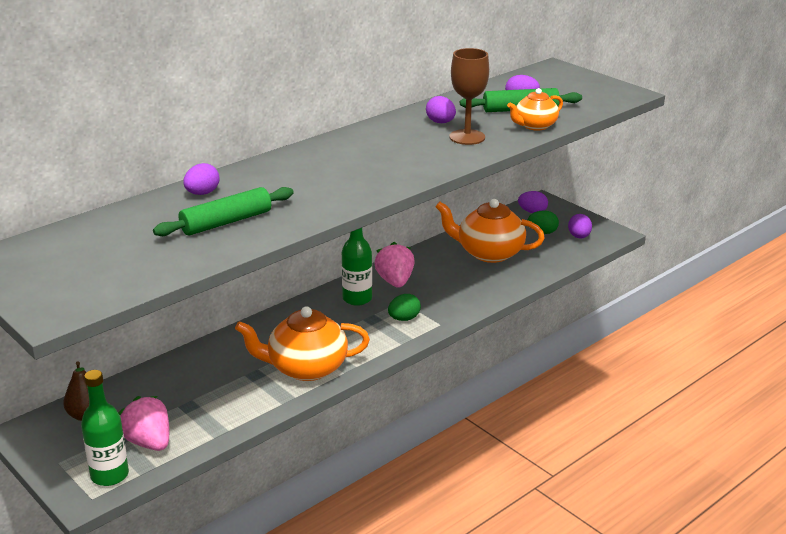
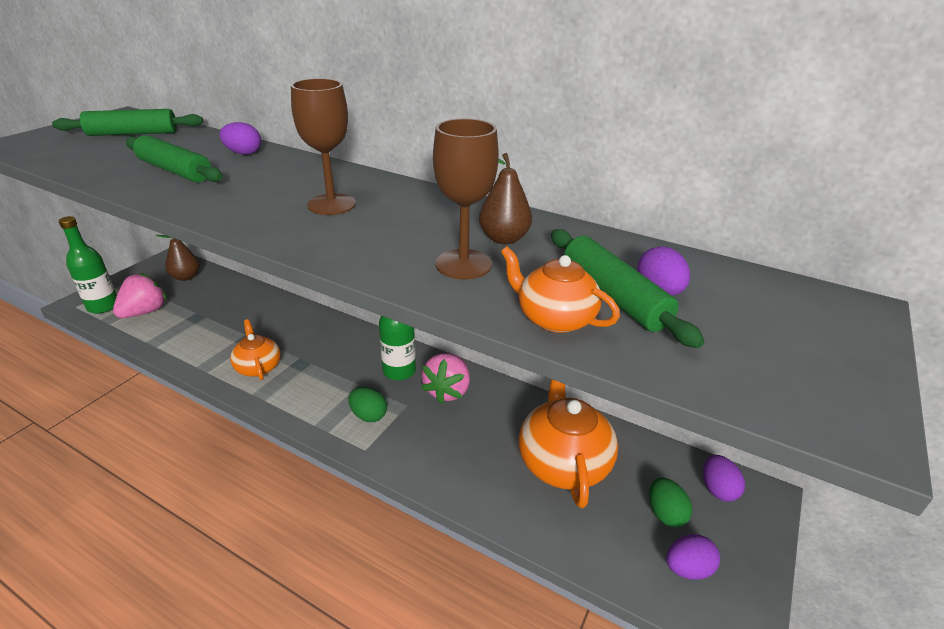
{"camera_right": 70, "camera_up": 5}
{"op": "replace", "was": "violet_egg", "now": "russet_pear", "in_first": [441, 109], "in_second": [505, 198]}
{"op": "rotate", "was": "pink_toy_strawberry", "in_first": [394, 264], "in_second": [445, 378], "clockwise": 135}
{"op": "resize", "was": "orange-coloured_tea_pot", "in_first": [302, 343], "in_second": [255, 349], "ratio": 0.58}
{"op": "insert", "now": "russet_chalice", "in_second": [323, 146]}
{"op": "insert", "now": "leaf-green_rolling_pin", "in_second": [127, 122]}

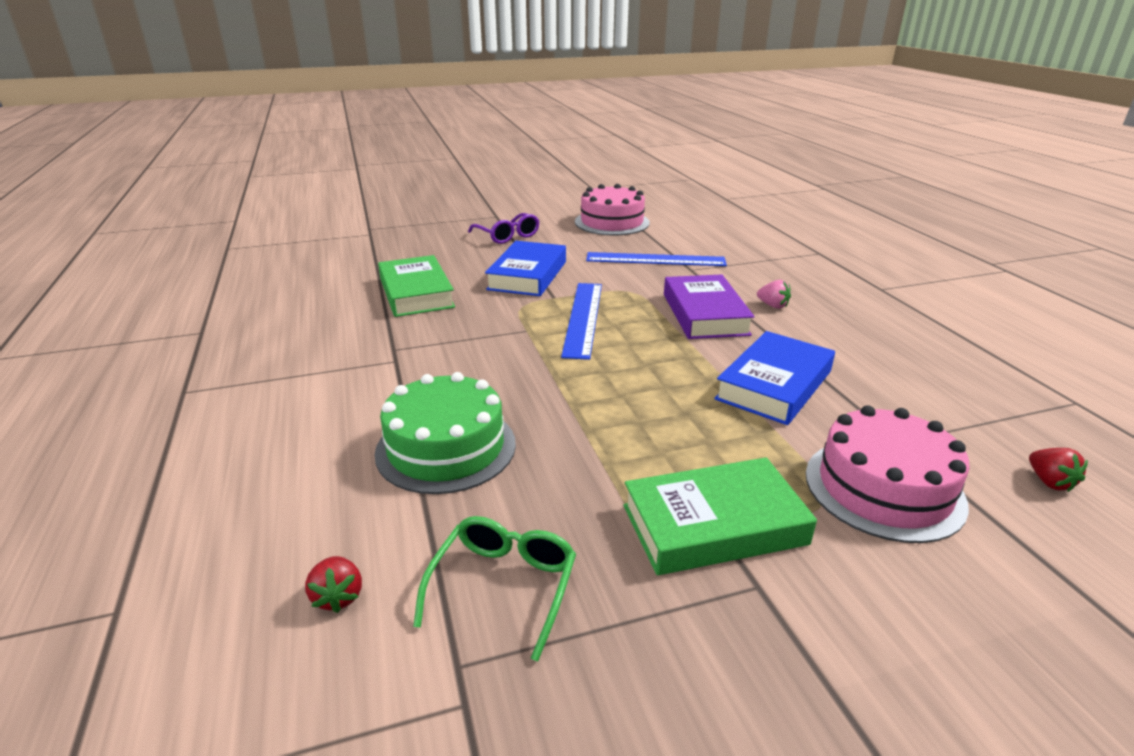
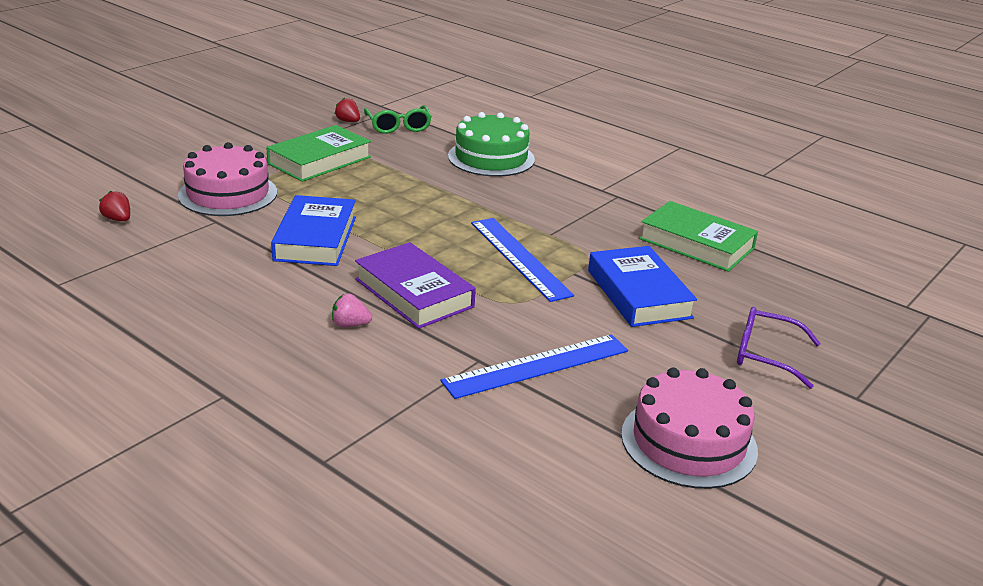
{"camera_right": 145, "camera_up": 0}
{"op": "move", "was": "red_toy_strawberry", "in_first": [333, 584], "in_second": [347, 109]}

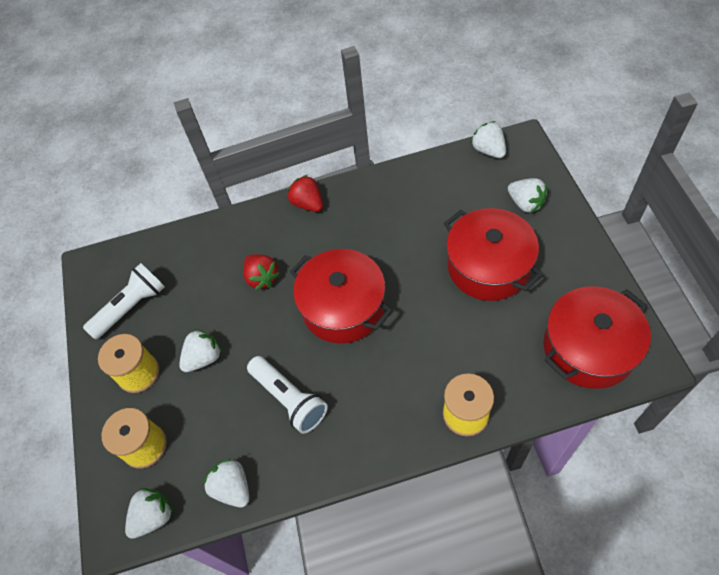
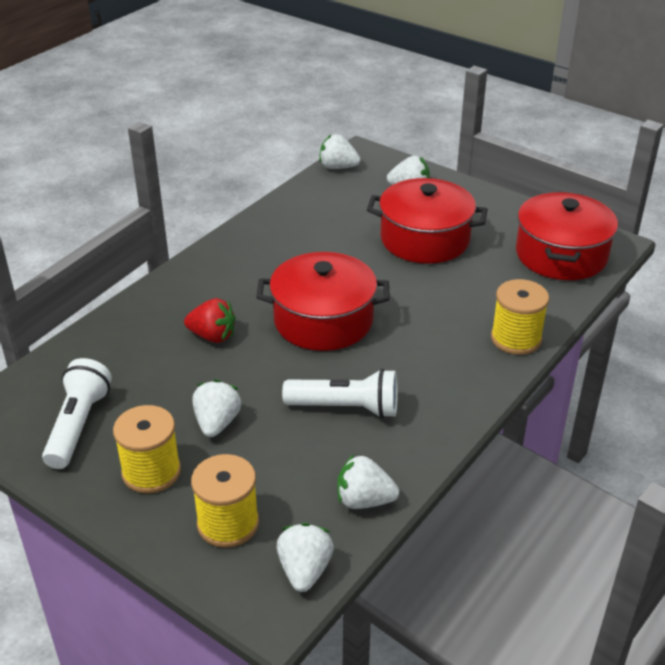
{"camera_right": -45, "camera_up": -20}
{"op": "delete", "was": "red_toy_strawberry", "in_first": [305, 193]}

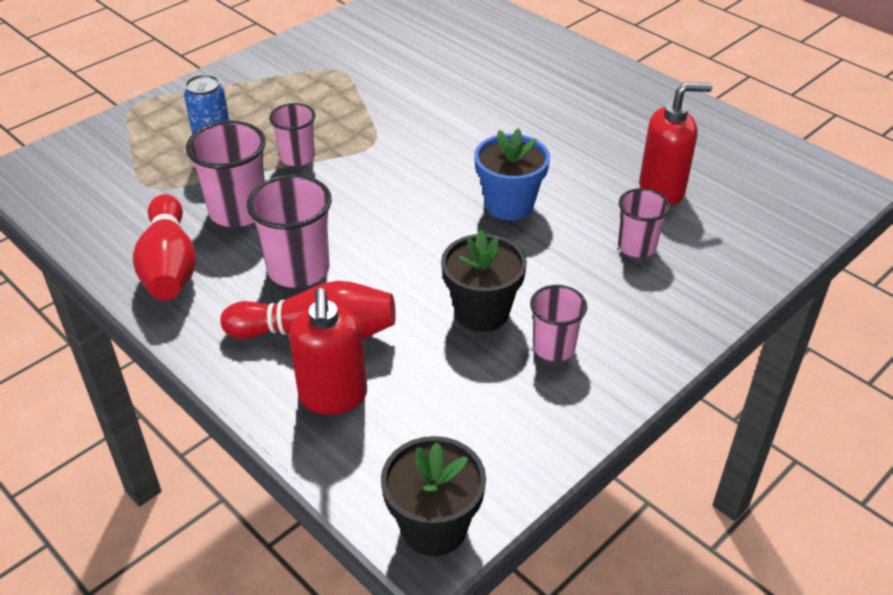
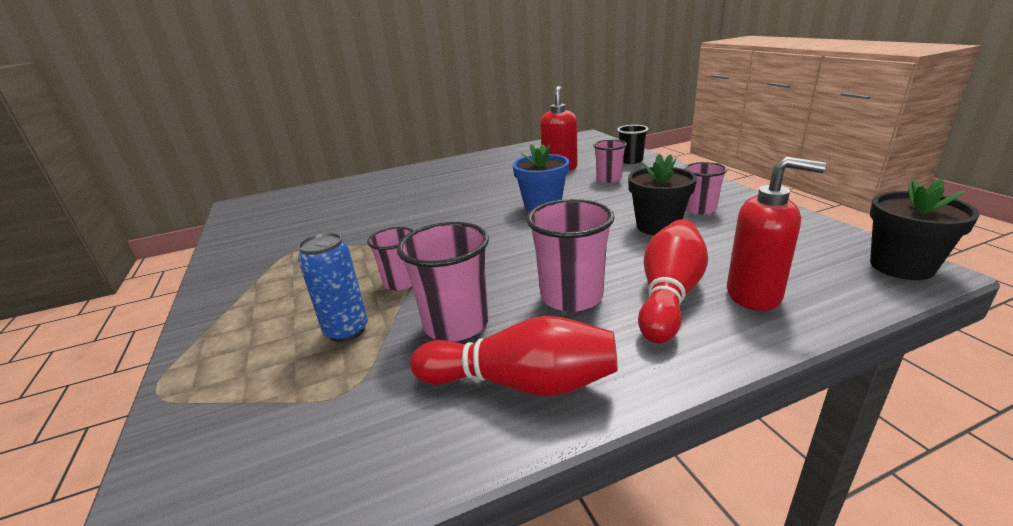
{"camera_right": -65, "camera_up": -15}
{"op": "insert", "now": "jet-black_cup", "in_second": [632, 144]}

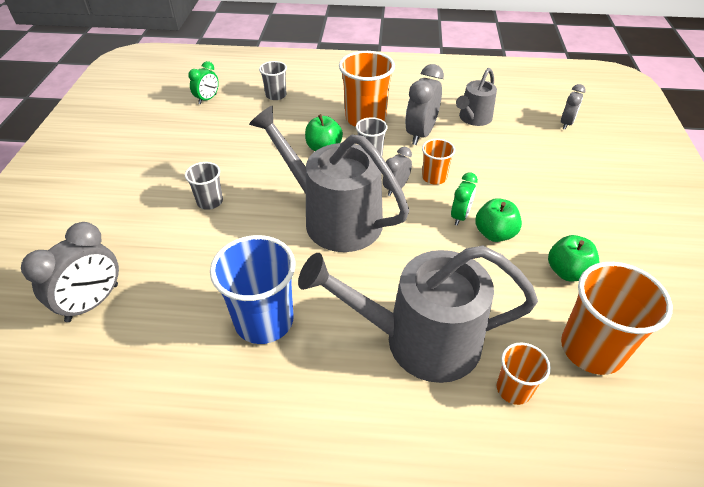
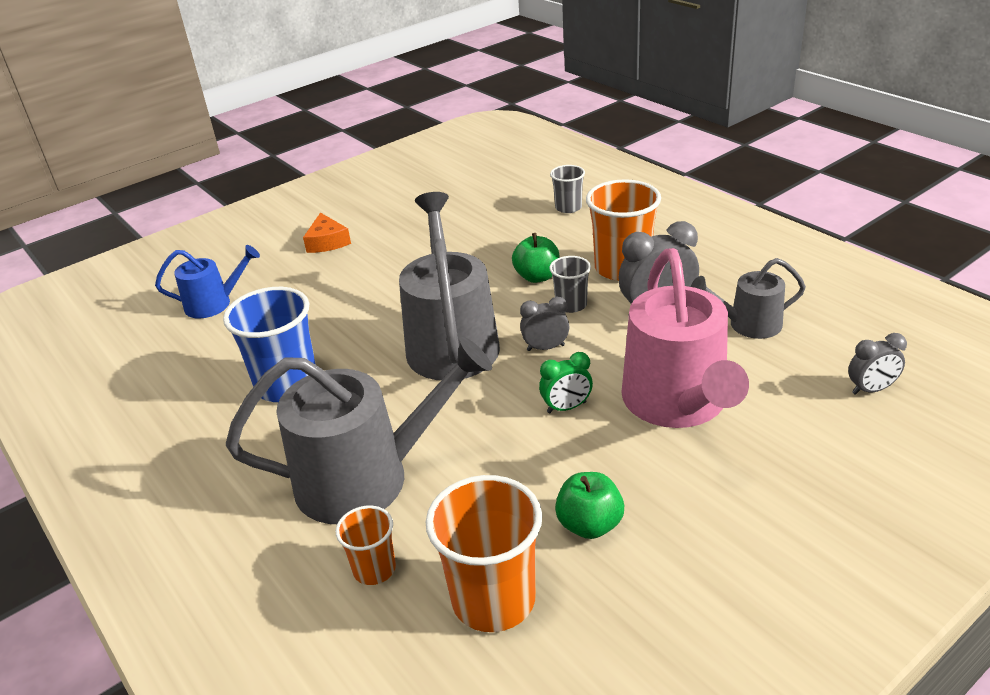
{"camera_right": 50, "camera_up": -10}
{"op": "delete", "was": "leaf-green_alarm_clock", "in_first": [203, 82]}
{"op": "delete", "was": "orange-coloured_cup", "in_first": [438, 162]}
{"op": "delete", "was": "ash-grey_cup", "in_first": [204, 186]}
{"op": "delete", "was": "leaf-green_apple", "in_first": [498, 220]}
{"op": "replace", "was": "ash-grey_alarm_clock", "now": "cobalt_watering_pot", "in_first": [70, 272], "in_second": [207, 281]}
{"op": "rotate", "was": "ash-grey_watering_pot", "in_first": [418, 314], "in_second": [359, 430], "clockwise": 120}
{"op": "insert", "now": "orange-coloured_piece_of_cheese", "in_second": [327, 232]}
{"op": "insert", "now": "pink_watering_pot", "in_second": [685, 338]}

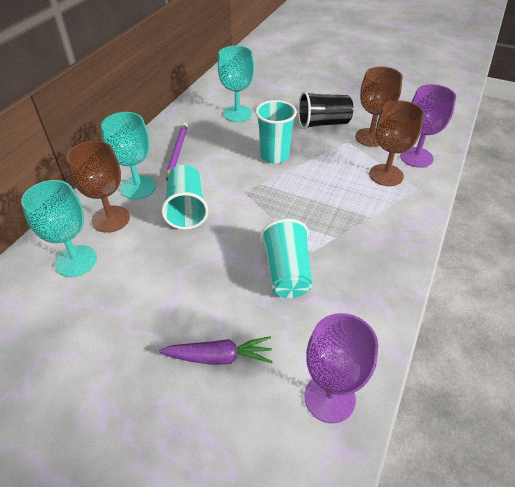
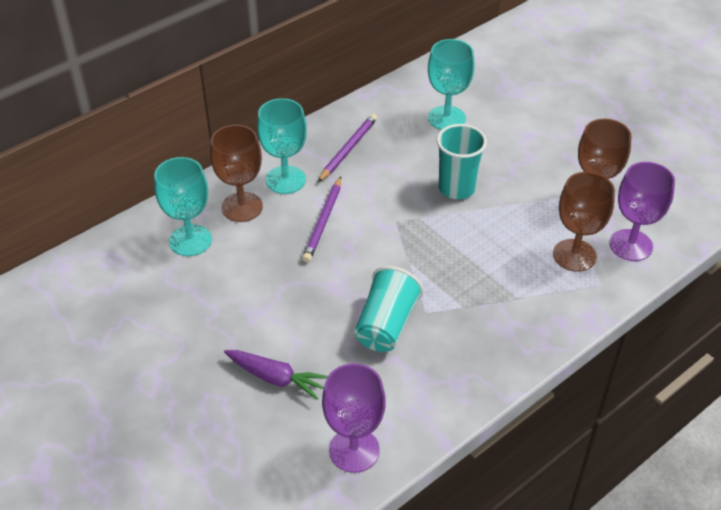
{"camera_right": 25, "camera_up": 0}
{"op": "delete", "was": "jet-black_cup", "in_first": [326, 110]}
{"op": "replace", "was": "aqua_cup", "now": "violet_pencil", "in_first": [184, 197], "in_second": [321, 219]}

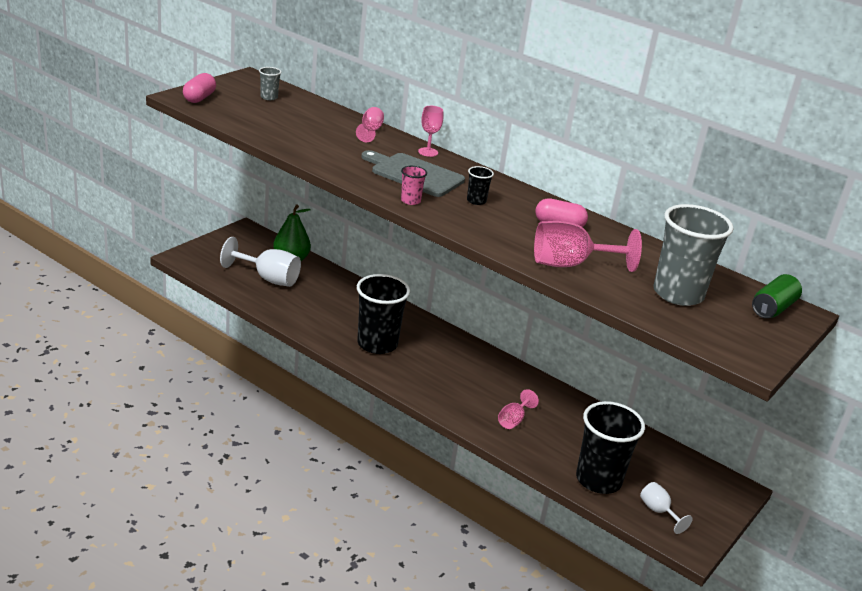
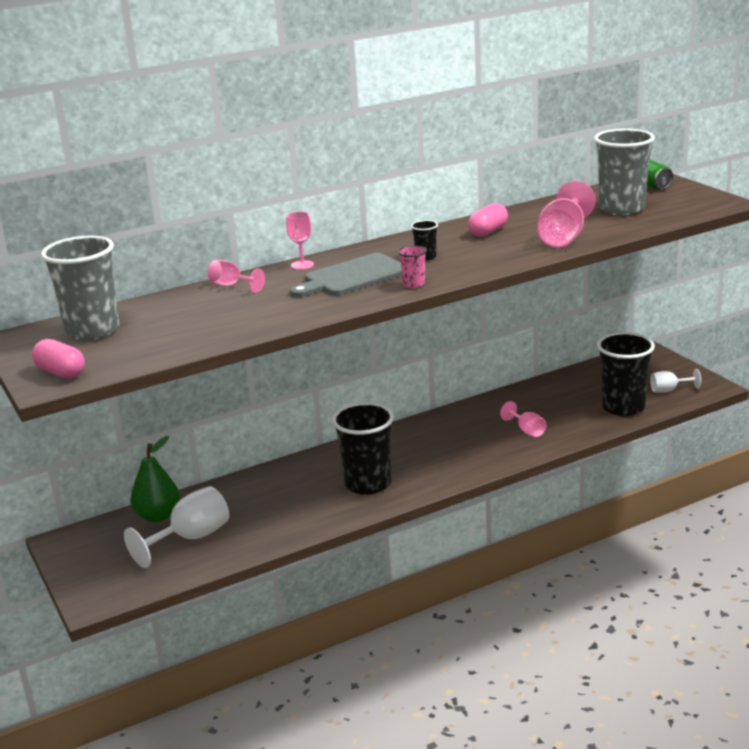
{"camera_right": -60, "camera_up": -5}
{"op": "resize", "was": "ash-grey_cup", "in_first": [270, 83], "in_second": [80, 288], "ratio": 2.32}

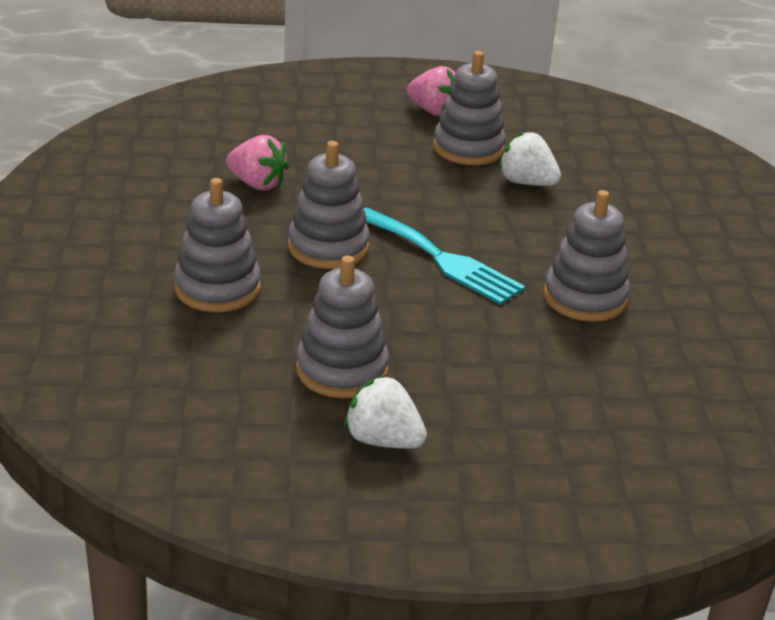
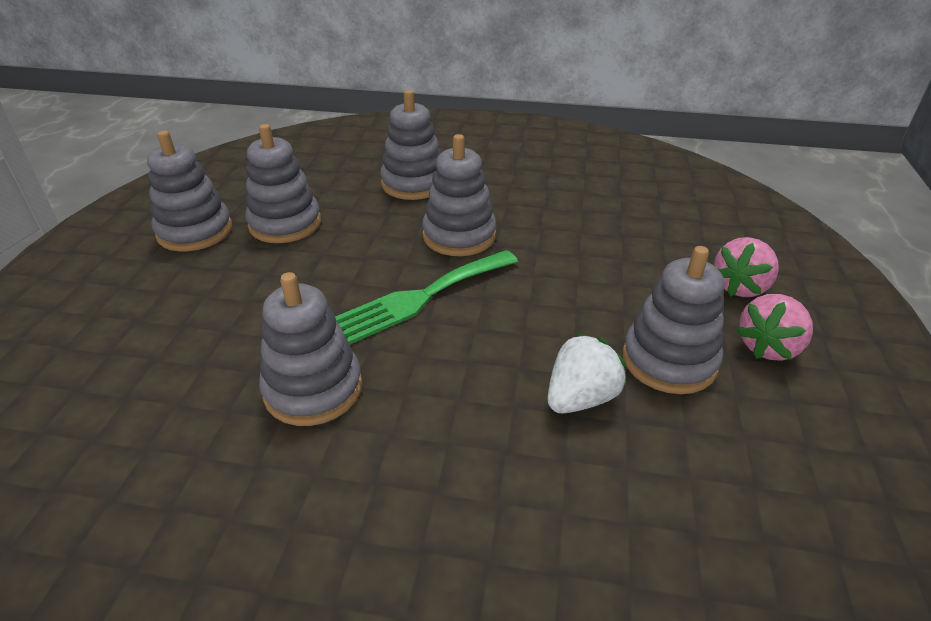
{"camera_right": 105, "camera_up": 5}
{"op": "move", "was": "pink_toy_strawberry", "in_first": [257, 163], "in_second": [746, 267]}
{"op": "recolor", "was": "aqua_fork", "now": "leaf-green_fork", "in_first": [444, 256], "in_second": [426, 297]}
{"op": "replace", "was": "snow-white_toy_strawberry", "now": "ash-grey_ring_stacker", "in_first": [385, 412], "in_second": [189, 191]}

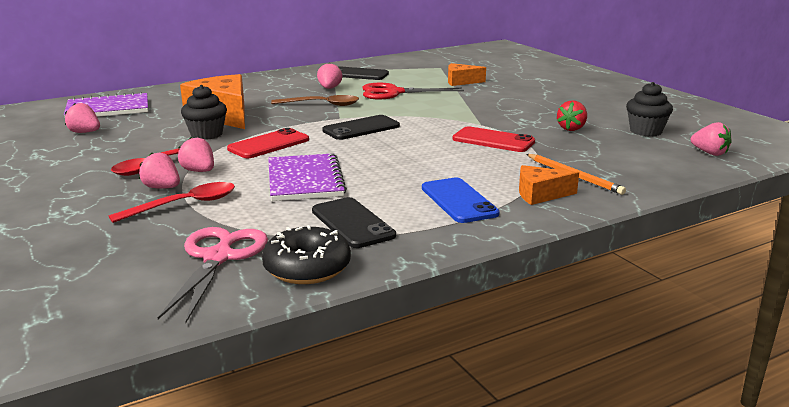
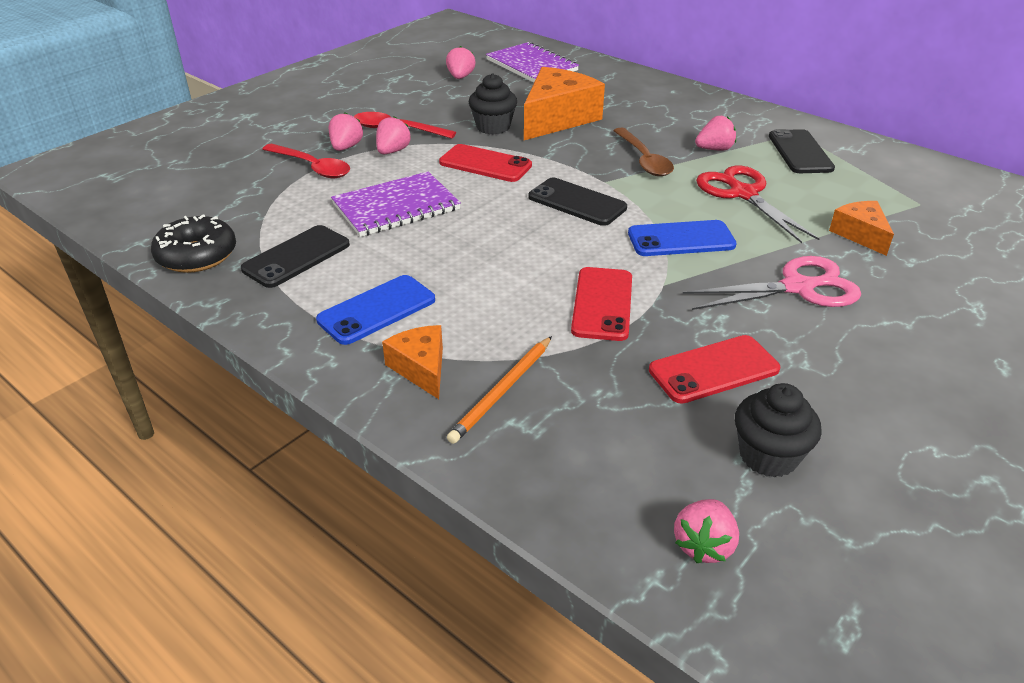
{"camera_right": 70, "camera_up": 15}
{"op": "replace", "was": "red_toy_strawberry", "now": "red_smartphone", "in_first": [572, 116], "in_second": [714, 369]}
{"op": "move", "was": "pink_scissors", "in_first": [213, 275], "in_second": [772, 283]}
{"op": "insert", "now": "cobalt_smartphone", "in_second": [682, 238]}

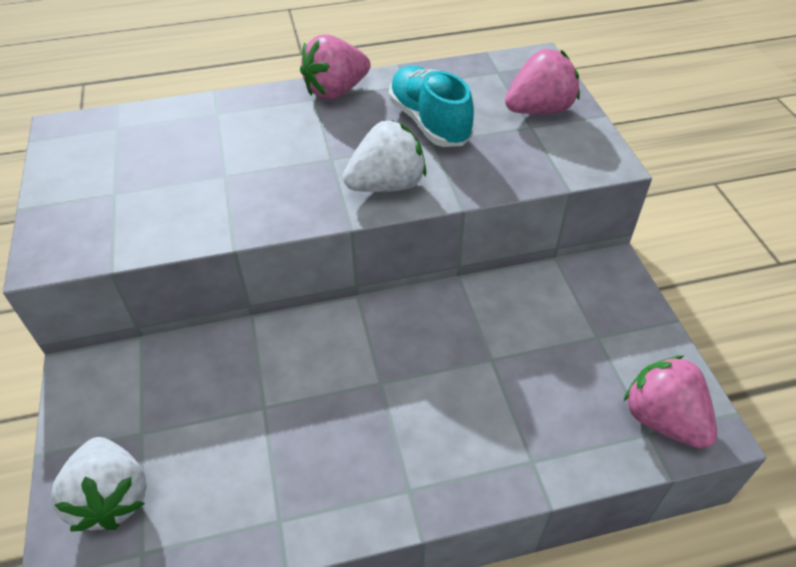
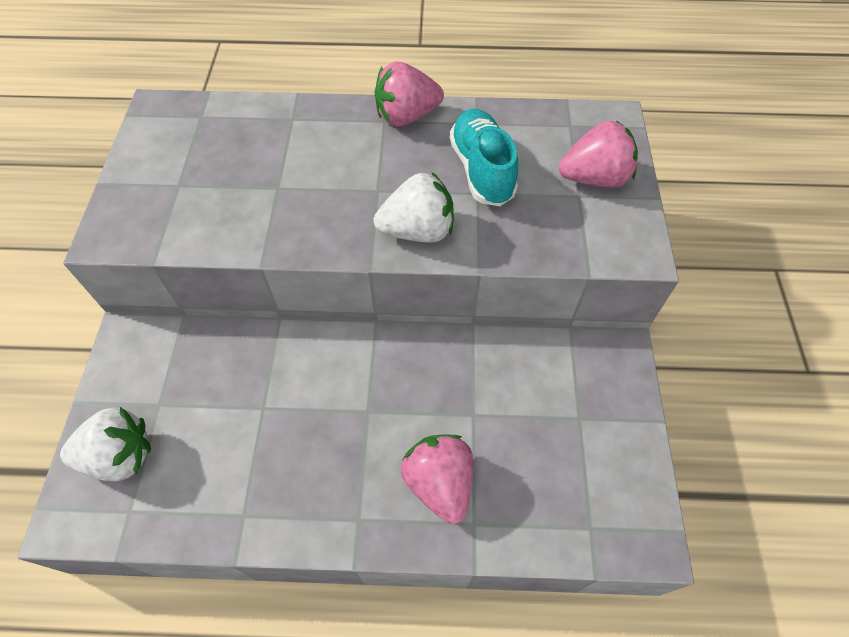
{"camera_right": 15, "camera_up": 10}
{"op": "move", "was": "pink_toy_strawberry", "in_first": [670, 402], "in_second": [437, 479]}
{"op": "rotate", "was": "snow-white_toy_strawberry", "in_first": [99, 484], "in_second": [105, 444], "clockwise": -90}

